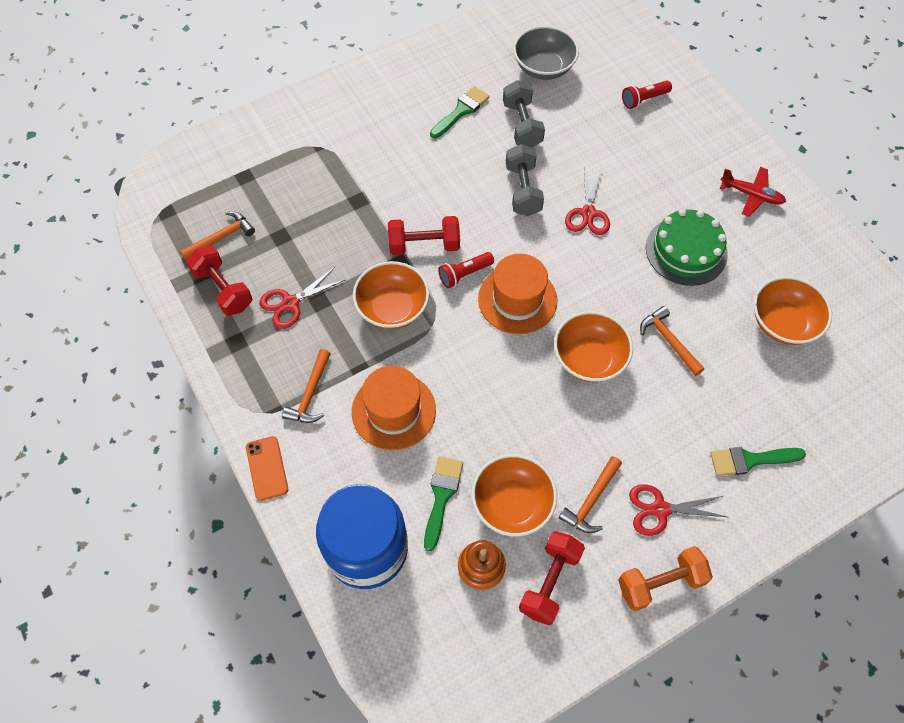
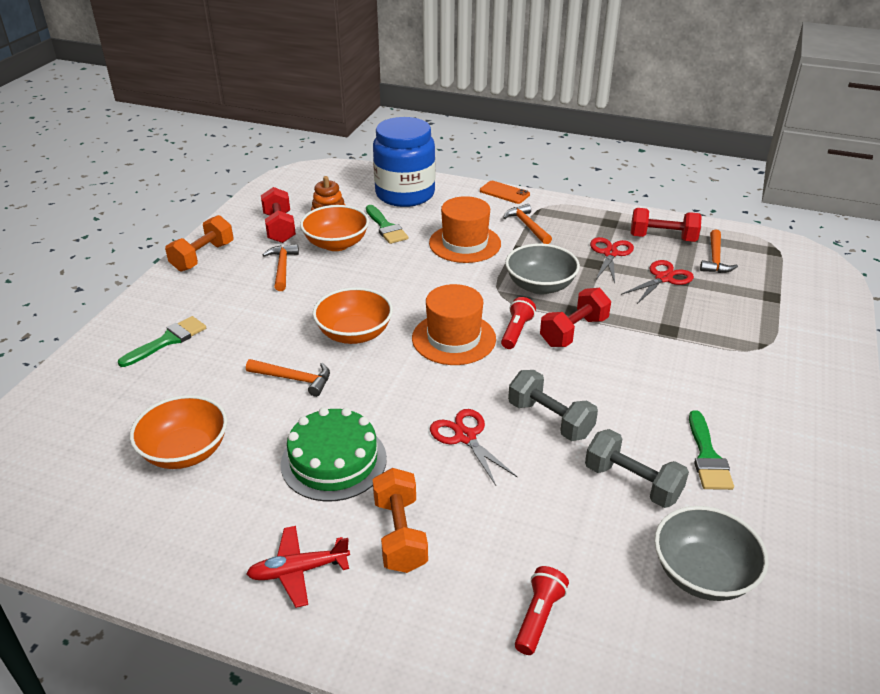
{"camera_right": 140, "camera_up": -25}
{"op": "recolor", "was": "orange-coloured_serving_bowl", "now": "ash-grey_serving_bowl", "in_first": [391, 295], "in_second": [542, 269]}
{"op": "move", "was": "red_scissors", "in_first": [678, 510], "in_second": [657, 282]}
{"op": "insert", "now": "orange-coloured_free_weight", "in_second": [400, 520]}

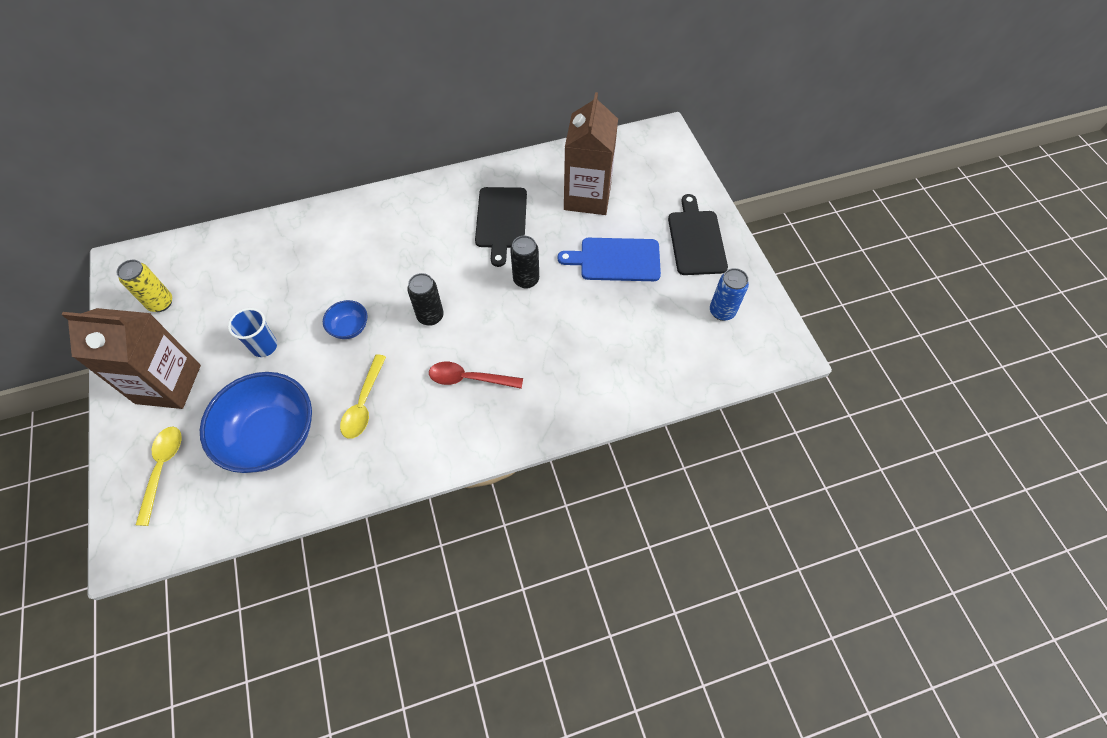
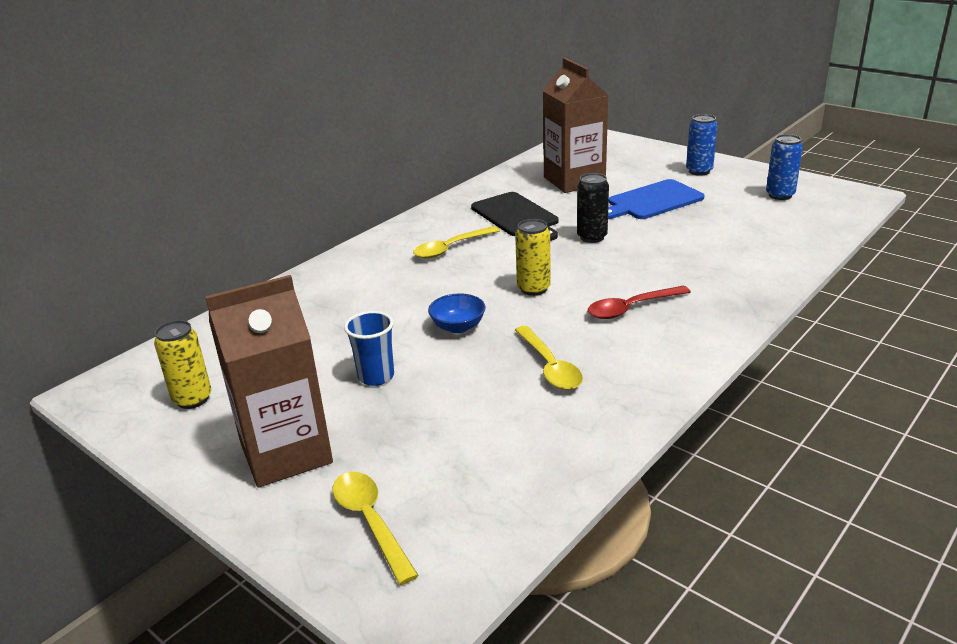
{"camera_right": -30, "camera_up": -30}
{"op": "replace", "was": "jet-black_chopping_board", "now": "cobalt_soda_can", "in_first": [698, 234], "in_second": [702, 145]}
{"op": "recolor", "was": "jet-black_soda_can", "now": "bright_yellow_soda_can", "in_first": [425, 299], "in_second": [533, 257]}
{"op": "delete", "was": "cobalt_serving_bowl", "in_first": [256, 422]}
{"op": "insert", "now": "bright_yellow_tablespoon", "in_second": [456, 242]}

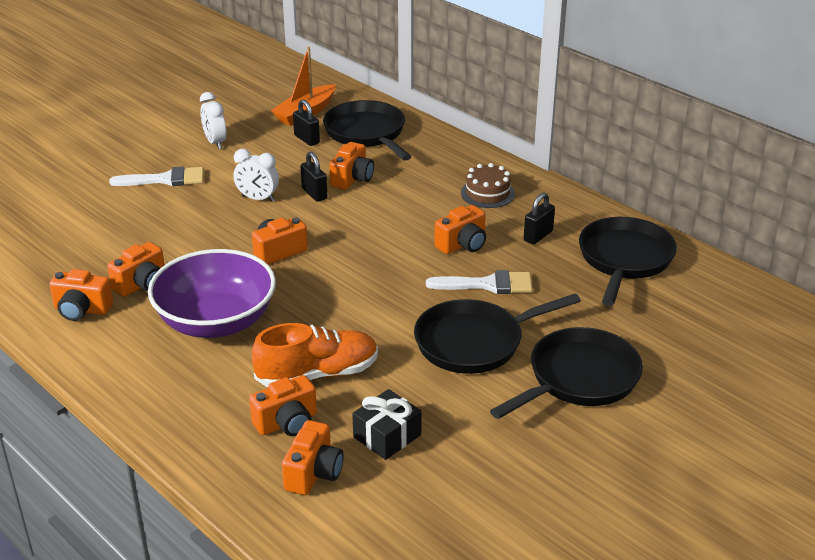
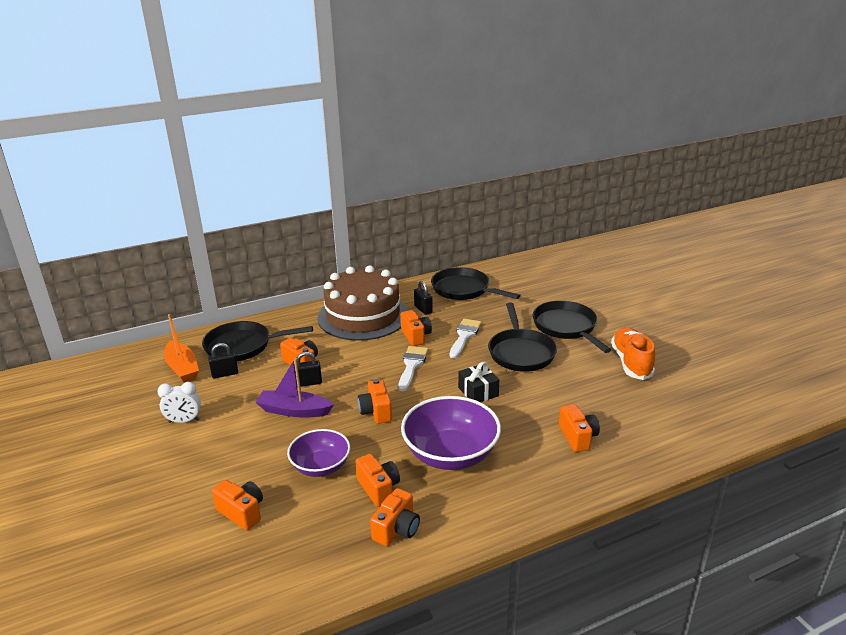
{"camera_right": -70, "camera_up": -5}
{"op": "replace", "was": "snow-white_alarm_clock", "now": "violet_sailboat", "in_first": [256, 175], "in_second": [294, 388]}
{"op": "resize", "was": "russet_gateau", "in_first": [488, 185], "in_second": [363, 303], "ratio": 2.43}
{"op": "move", "was": "snow-white_paintbrush", "in_first": [156, 176], "in_second": [413, 368]}
{"op": "move", "was": "orange-coloured_shoe", "in_first": [315, 355], "in_second": [633, 353]}
{"op": "move", "was": "jet-black_gift", "in_first": [387, 424], "in_second": [478, 382]}
{"op": "move", "was": "orange-coloured_photo_camera", "in_first": [313, 457], "in_second": [237, 505]}
{"op": "insert", "now": "violet_serving_bowl", "in_second": [318, 453]}

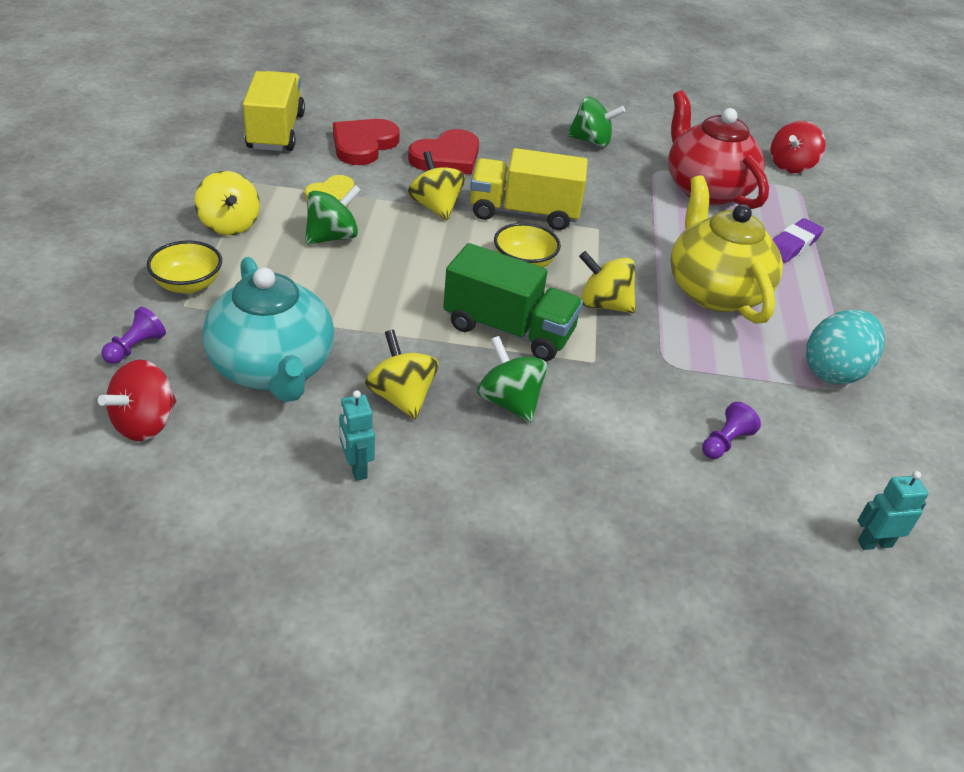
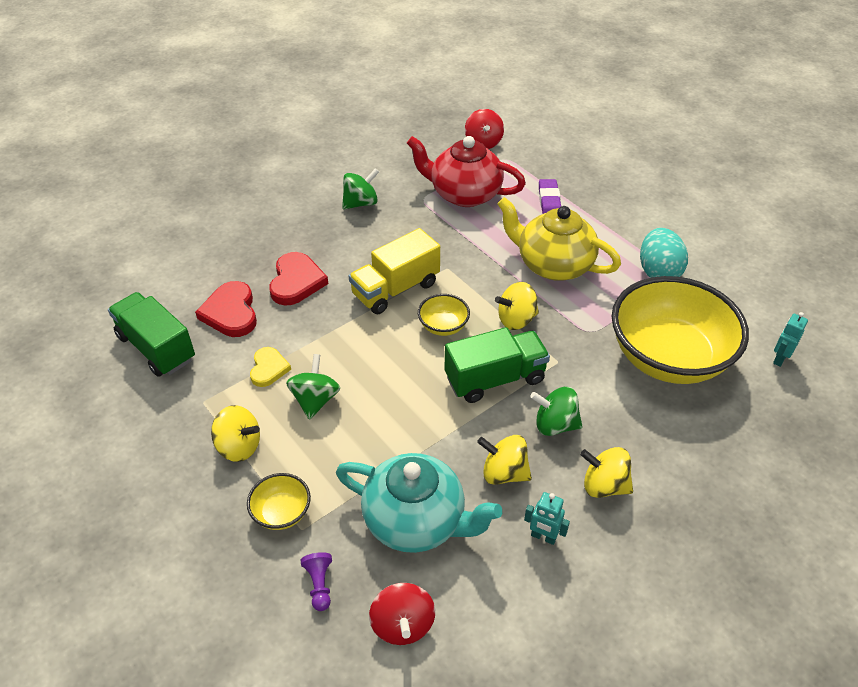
{"camera_right": -40, "camera_up": 5}
{"op": "recolor", "was": "bright_yellow_truck", "now": "leaf-green_truck", "in_first": [274, 111], "in_second": [151, 334]}
{"op": "move", "was": "bright_yellow_toy_top", "in_first": [436, 185], "in_second": [606, 472]}
{"op": "replace", "was": "violet_pawn", "now": "bright_yellow_serving_bowl", "in_first": [731, 430], "in_second": [680, 330]}

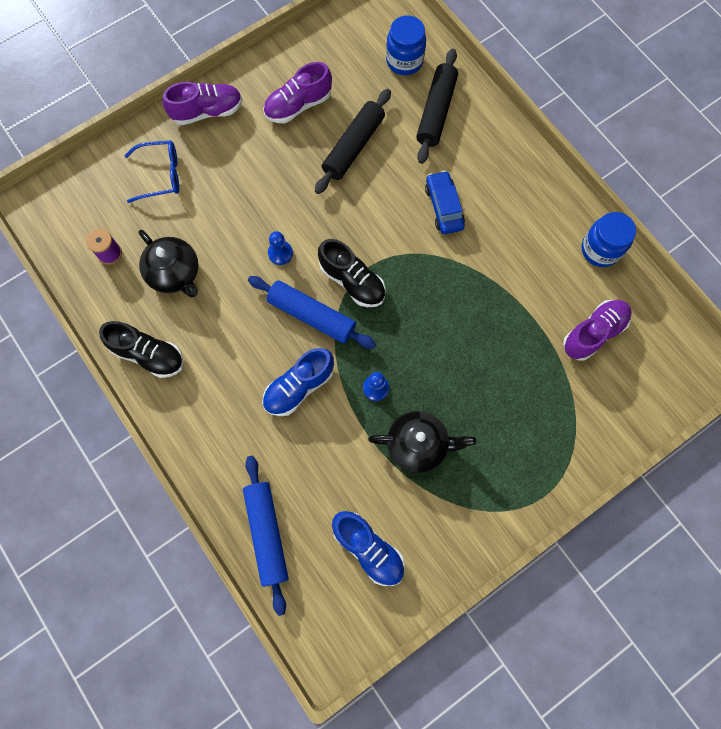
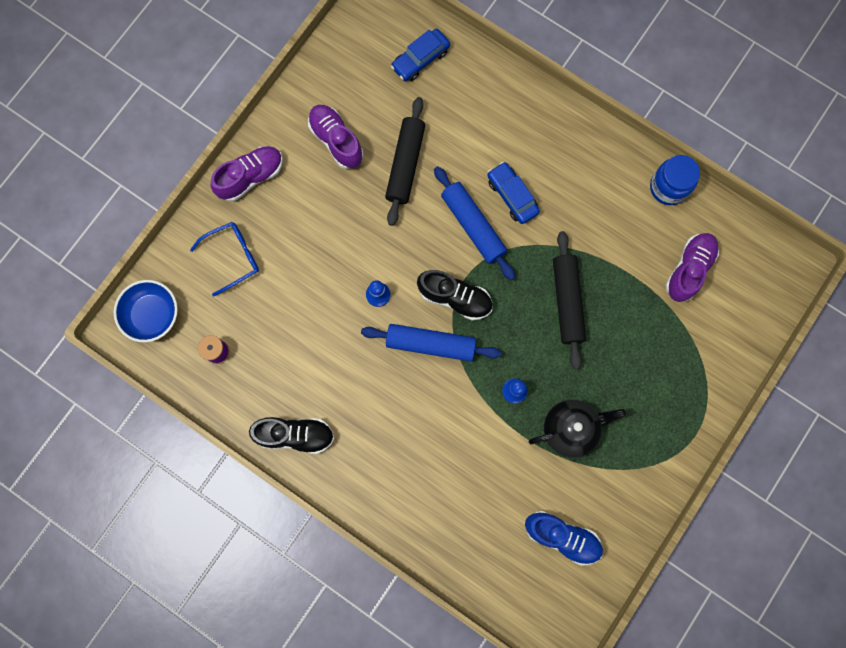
{"camera_right": -20, "camera_up": 5}
{"op": "replace", "was": "cobalt_jar", "now": "cobalt_automobile", "in_first": [406, 45], "in_second": [420, 55]}
{"op": "move", "was": "jet-black_rolling_pin", "in_first": [437, 106], "in_second": [569, 300]}
{"op": "rotate", "was": "violet_shoe", "in_first": [297, 92], "in_second": [335, 137], "clockwise": 105}
{"op": "delete", "was": "jet-black_tea_pot", "in_first": [168, 263]}
{"op": "delete", "was": "cobalt_shoe", "in_first": [298, 382]}
{"op": "move", "was": "cobalt_rolling_pin", "in_first": [266, 536], "in_second": [474, 223]}
{"op": "insert", "now": "cobalt_serving_bowl", "in_second": [146, 311]}

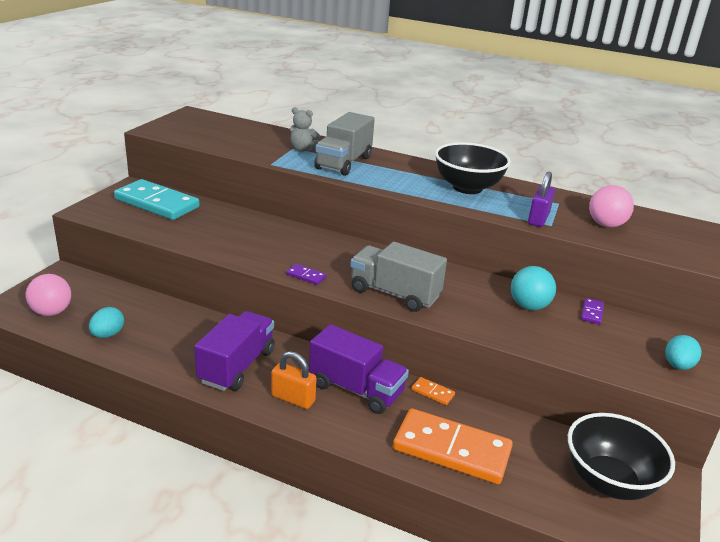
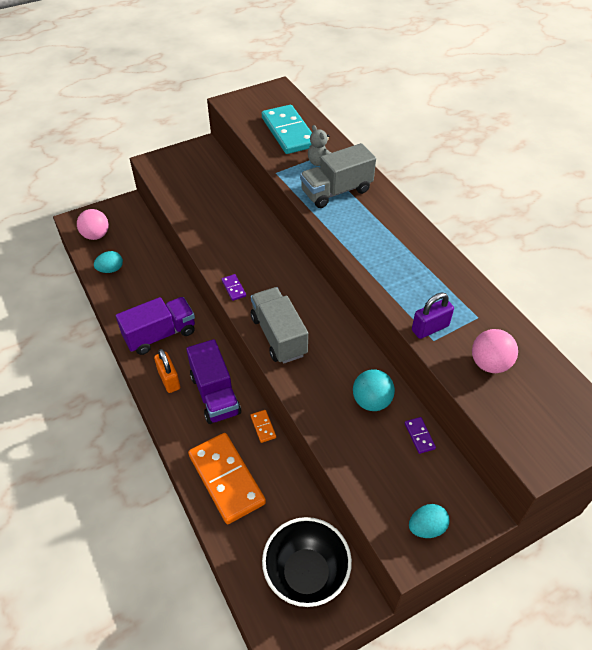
{"camera_right": 40, "camera_up": 20}
{"op": "delete", "was": "jet-black_serving_bowl", "in_first": [473, 168]}
{"op": "move", "was": "aqua_domino_piece", "in_first": [157, 199], "in_second": [287, 129]}
{"op": "rotate", "was": "violet_domino_piece", "in_first": [592, 311], "in_second": [420, 435], "clockwise": -75}

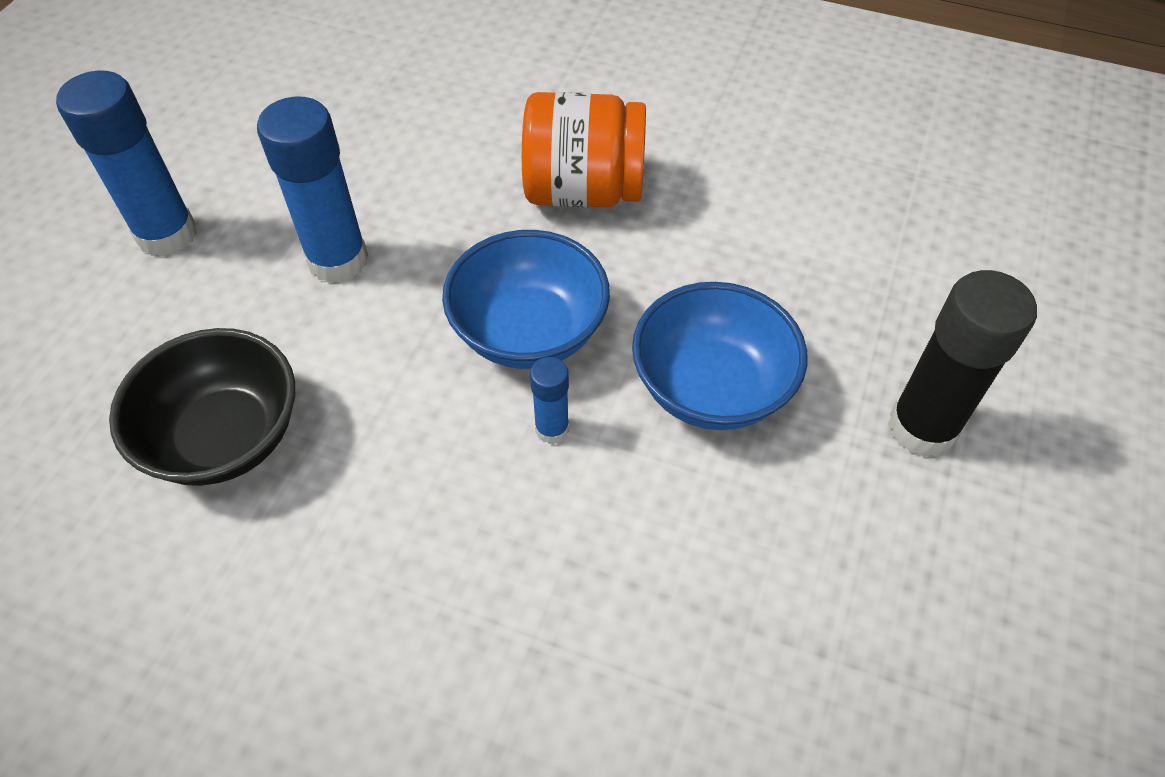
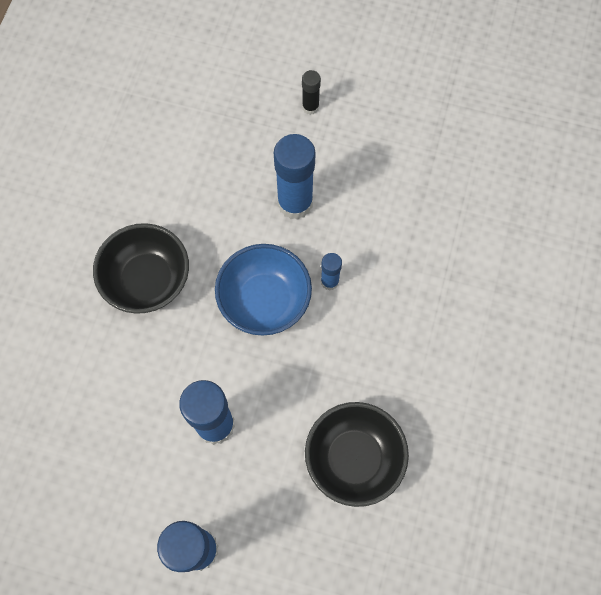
{"camera_right": -95, "camera_up": 15}
{"op": "replace", "was": "orange-coloured_jar", "now": "jet-black_serving_bowl", "in_first": [584, 150], "in_second": [141, 268]}
{"op": "resize", "was": "jet-black_glue", "in_first": [962, 363], "in_second": [311, 92], "ratio": 0.5}
{"op": "replace", "was": "cobalt_serving_bowl", "now": "cobalt_glue", "in_first": [719, 356], "in_second": [295, 177]}

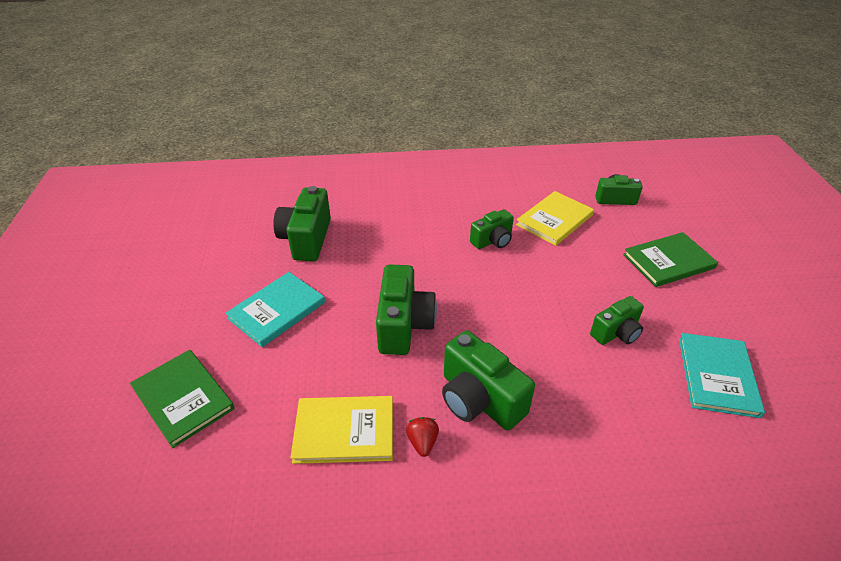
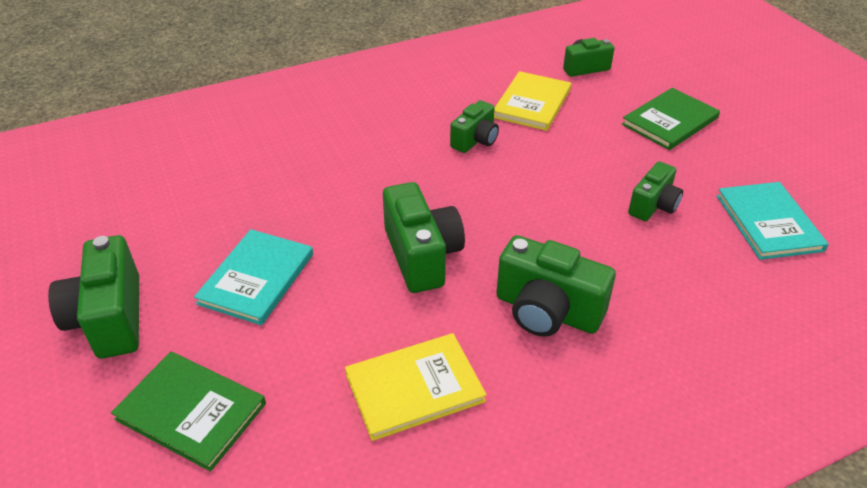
{"camera_right": -20, "camera_up": 0}
{"op": "move", "was": "leaf-green_photo_camera", "in_first": [302, 223], "in_second": [93, 297]}
{"op": "delete", "was": "red_toy_strawberry", "in_first": [422, 437]}

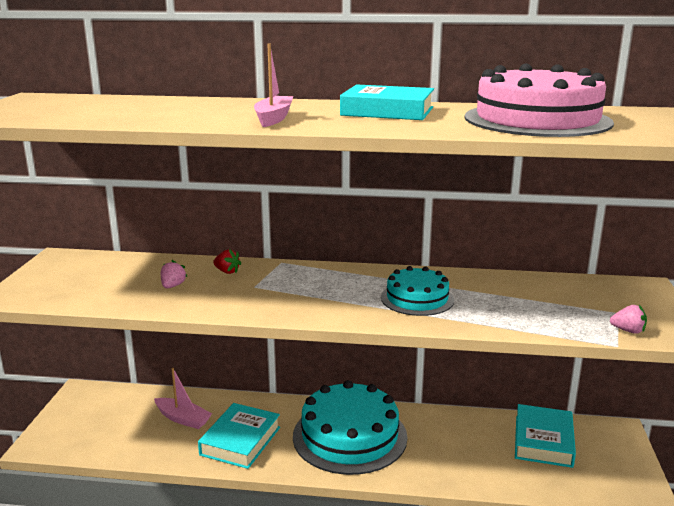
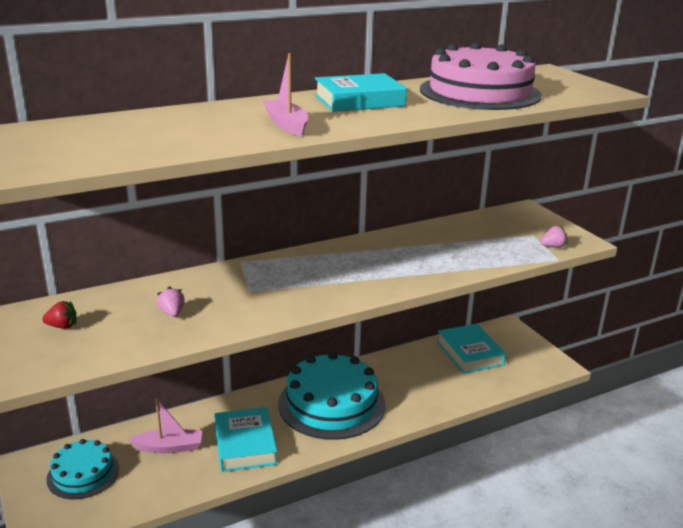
{"camera_right": -35, "camera_up": 5}
{"op": "move", "was": "red_toy_strawberry", "in_first": [227, 261], "in_second": [59, 315]}
{"op": "move", "was": "aqua_gateau", "in_first": [417, 291], "in_second": [82, 469]}

